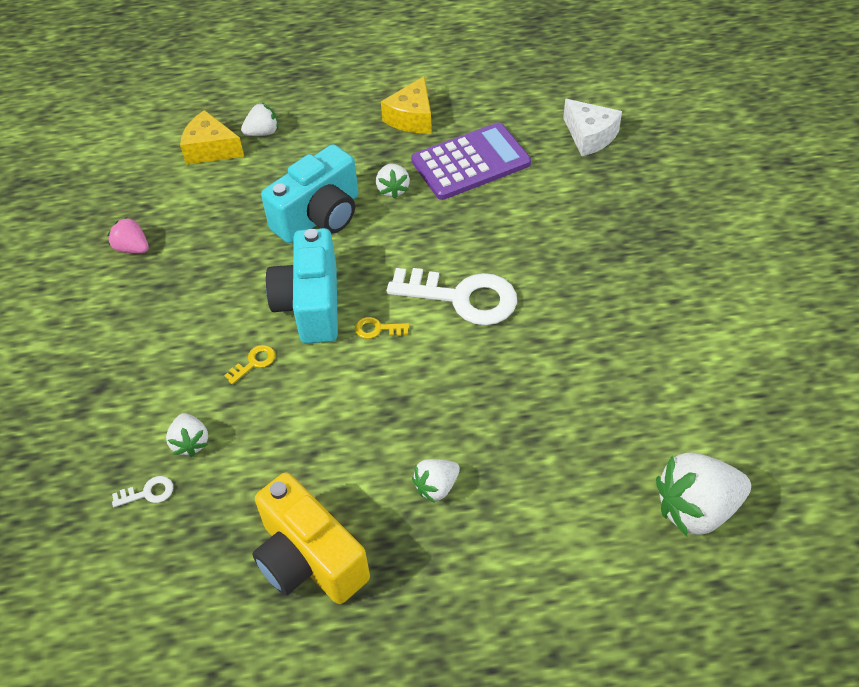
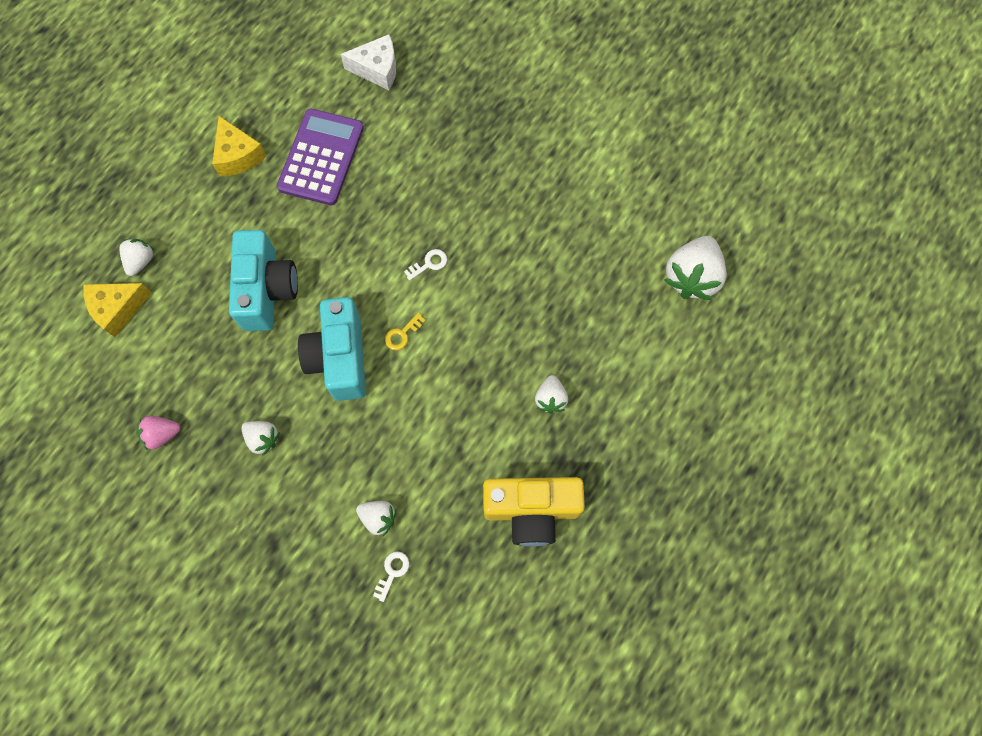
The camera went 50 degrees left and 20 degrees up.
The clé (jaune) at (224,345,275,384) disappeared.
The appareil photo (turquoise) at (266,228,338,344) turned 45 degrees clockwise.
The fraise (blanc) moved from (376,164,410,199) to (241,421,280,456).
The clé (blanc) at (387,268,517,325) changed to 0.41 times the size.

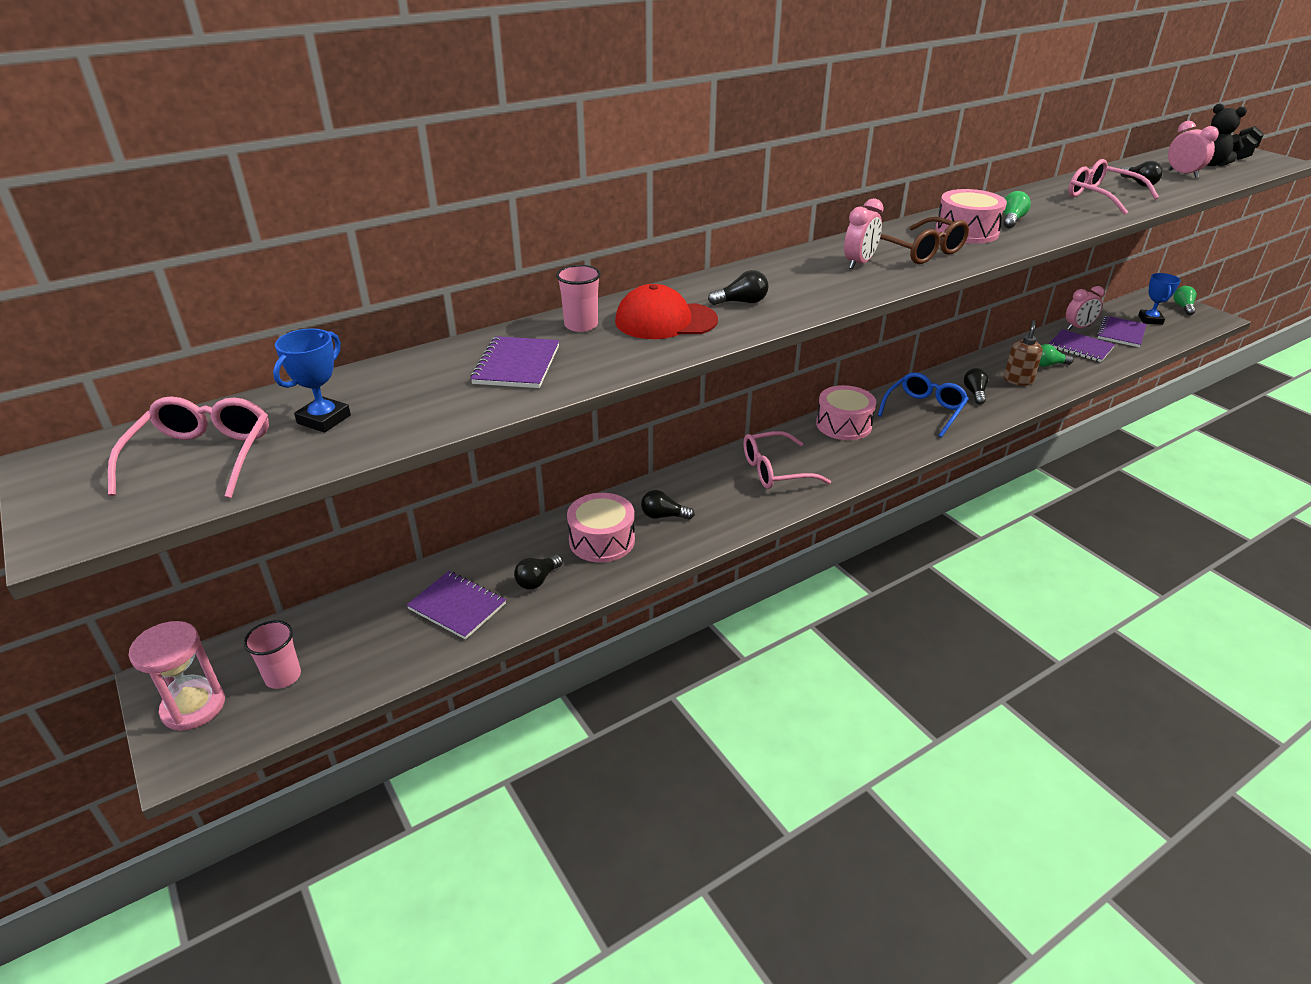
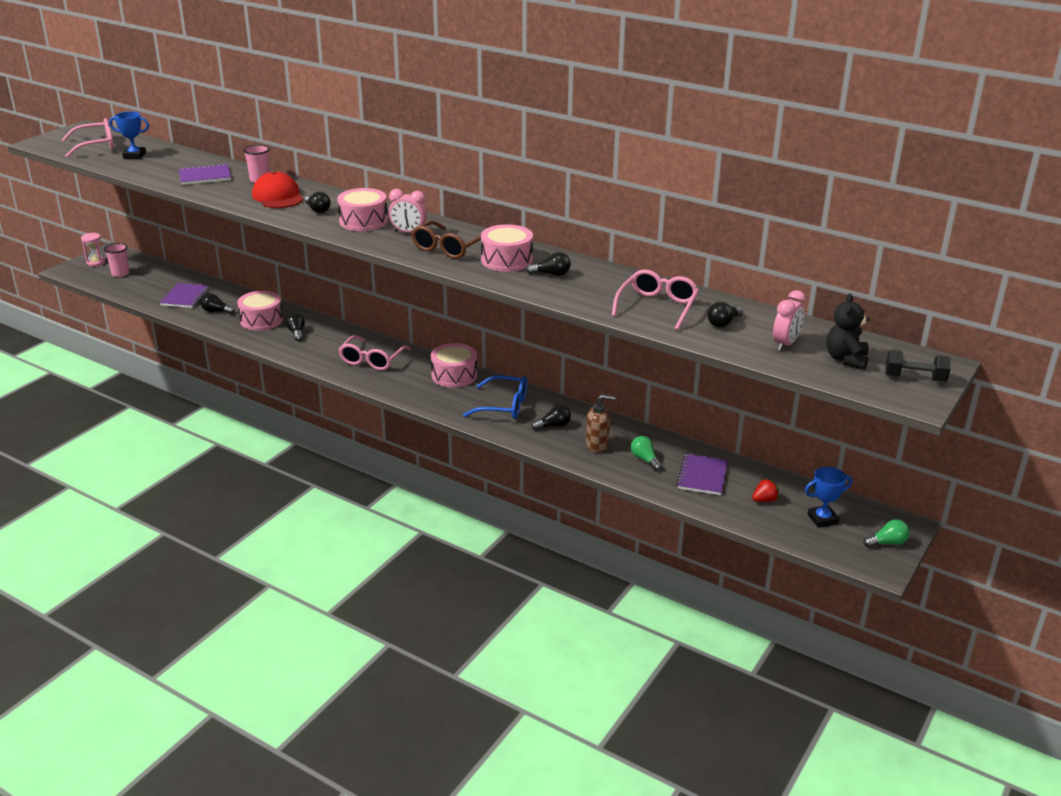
The camera went 65 degrees right and 5 degrees down.
The sablier (rose) at (129,621,225,731) changed to 0.66 times the size.
The lunettes (rose) at (744,431,831,489) turned 120 degrees counterclockwise.
The ampoule (vert) at (1003,191,1031,228) became the ampoule (noir) at (526,252,571,276).
The réveil (rose) at (1066,286,1105,330) disappeared.
The carnet (violet) at (1097,316,1147,347) was replaced by the fraise (rouge) at (752,478,780,502).
The tambour (rose) at (337,188,388,231) appeared.

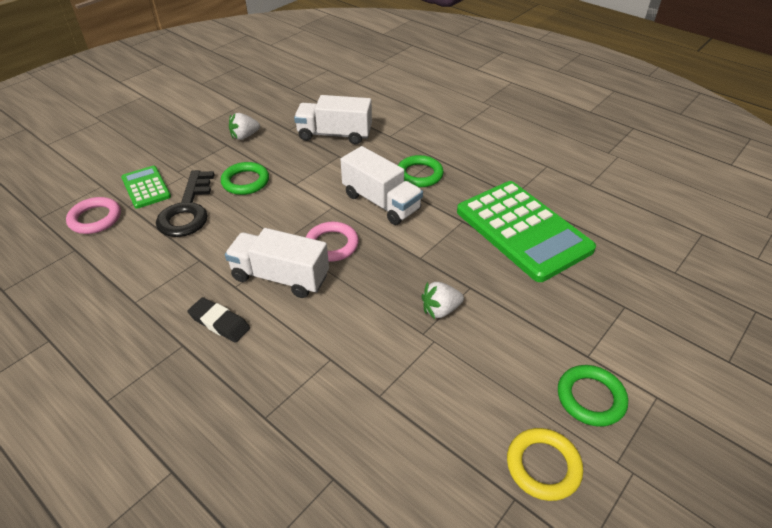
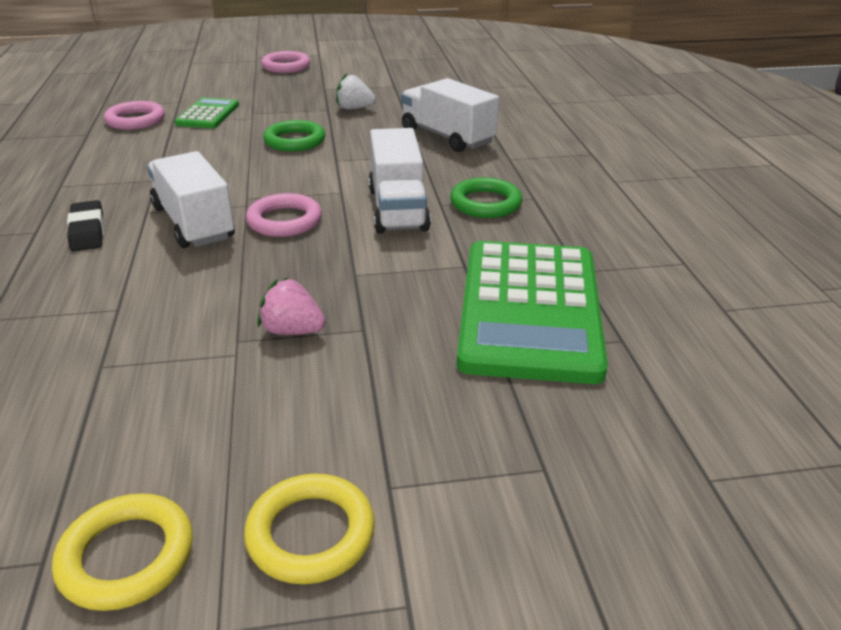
The camera went 40 degrees right and 10 degrees down.
The clé (noir) at (156,170,215,237) disappeared.
The fraise (blanc) at (421,282,464,319) became the fraise (rose) at (257,278,326,335).
The anneau (vert) at (558,365,628,427) became the anneau (jaune) at (244,473,375,584).
The anneau (rose) at (261,51,310,73) appeared.

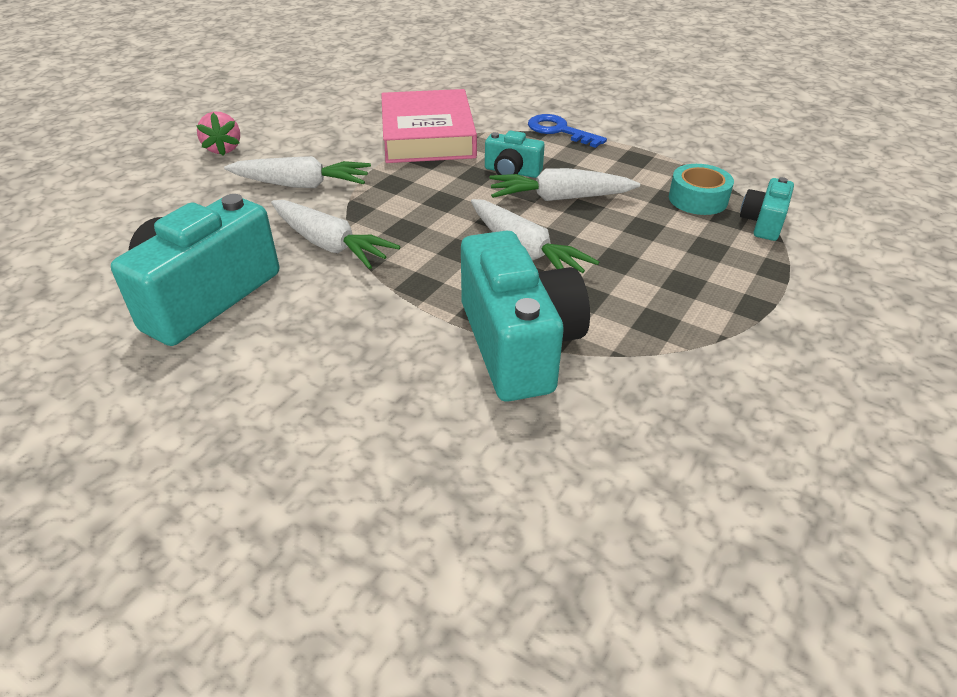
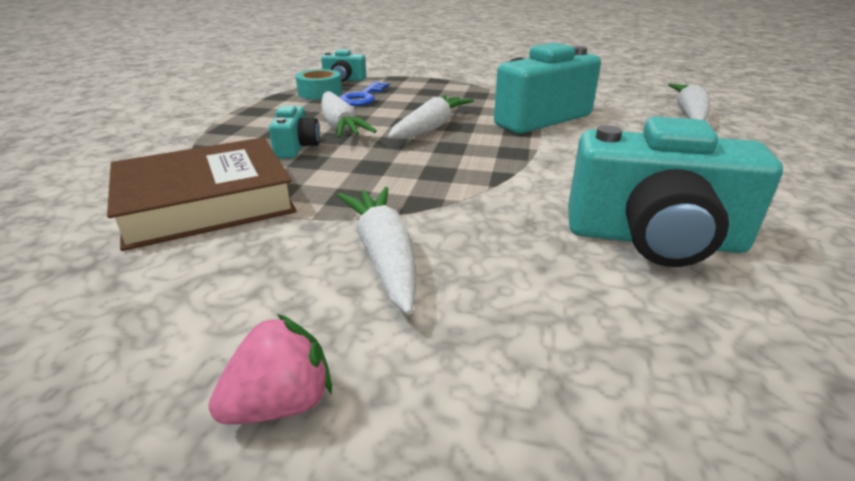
The camera went 110 degrees left and 10 degrees down.
The carotte (blanc) moved from (271,200,400,269) to (668,84,710,121).
The livre (rose) at (381,89,477,163) became the livre (marron) at (107,137,297,251).
The clé (bleu) moved from (528,114,607,148) to (339,82,389,106).

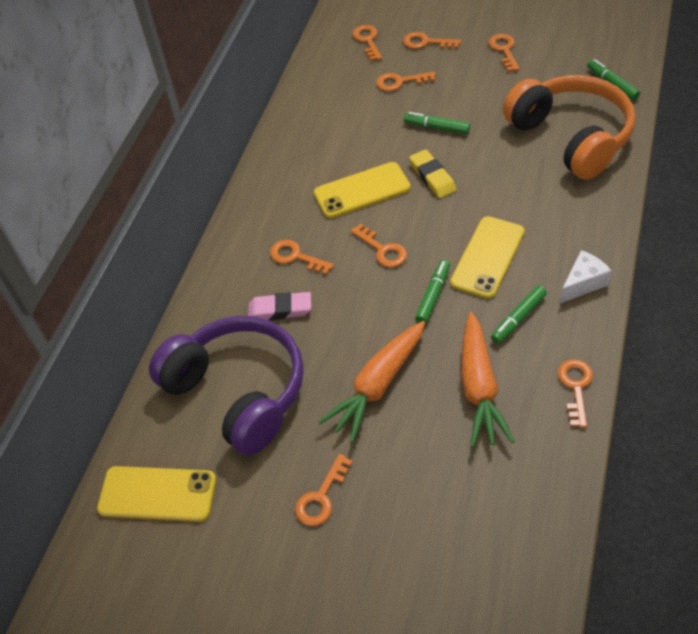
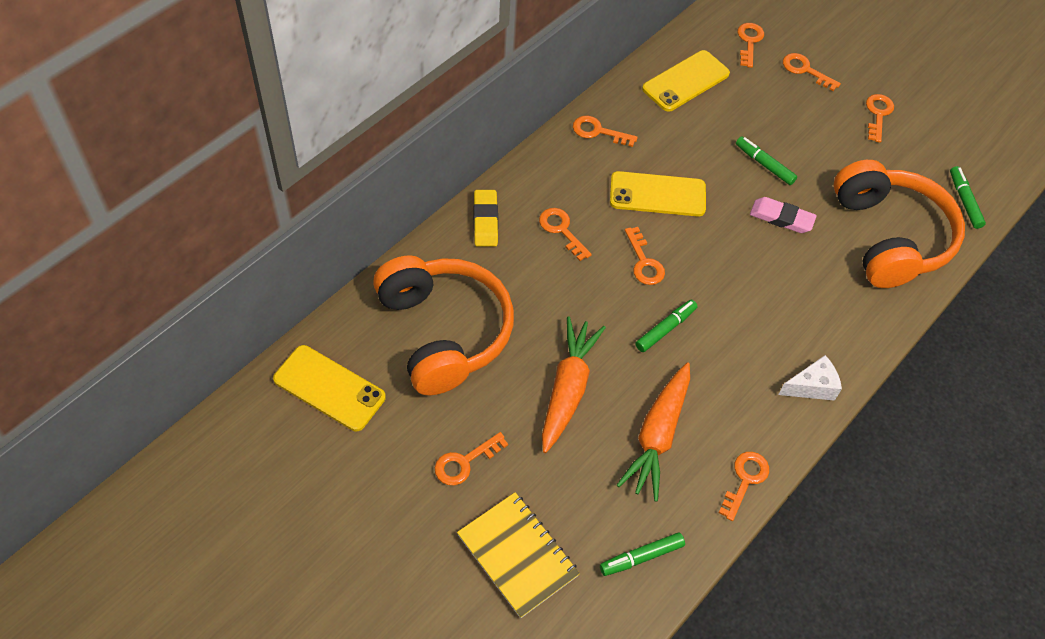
The camera went 15 degrees right and 5 degrees up.
The casque audio (violet) at (149,316,304,455) became the casque audio (orange) at (373,255,514,395).
The gomme (rose) moved from (248,292,311,320) to (750,197,817,233).
The carotte (orange) at (319,321,425,442) turned 135 degrees clockwise.
The clé (orange) moved from (376,71,436,91) to (573,116,638,147).
The gomme (jaune) moved from (409,149,456,198) to (474,190,498,247).
The téléphone (jaune) moved from (450,216,525,299) to (642,50,730,112).
The feutre (vert) moved from (491,285,547,344) to (600,532,685,576).
The carnet (jaune) at (457,492,580,618) appeared.

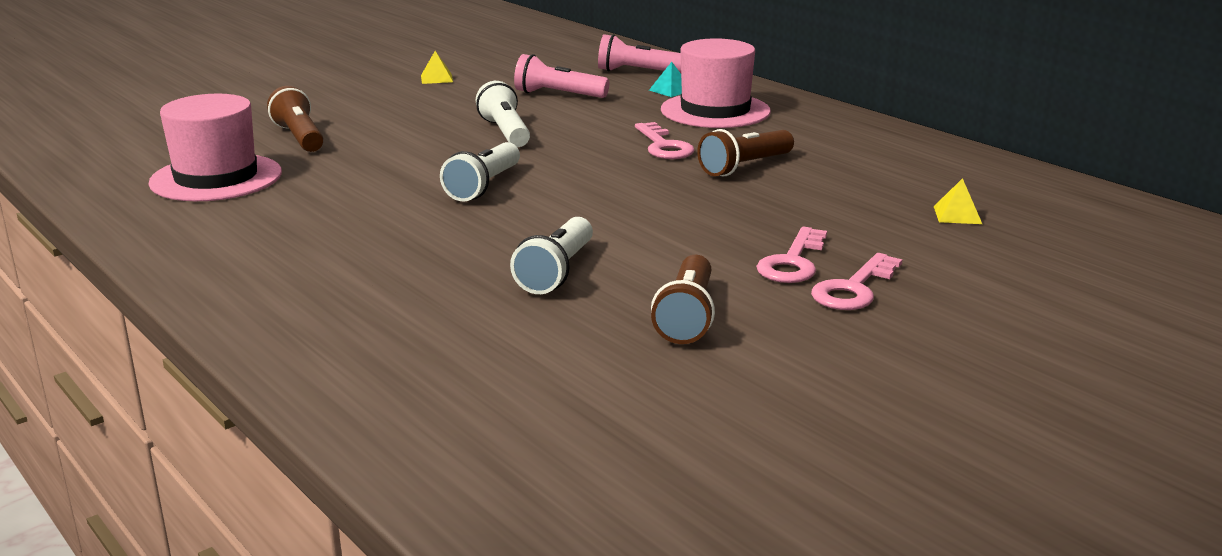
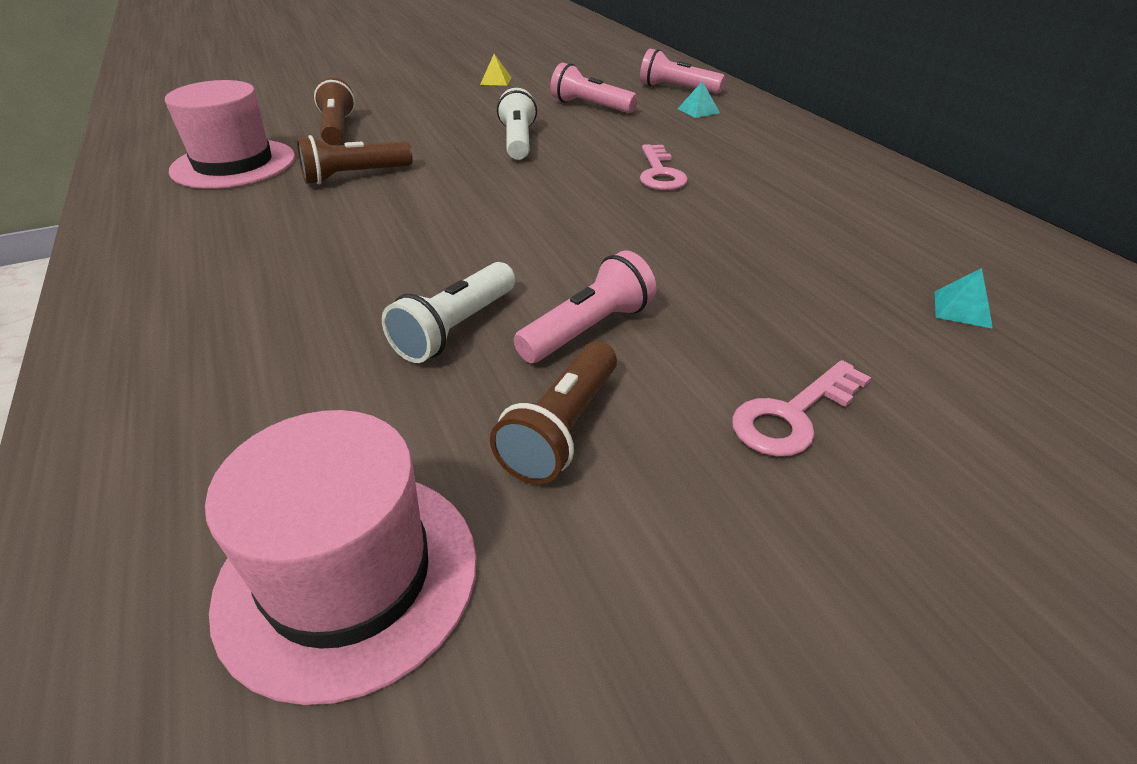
The camera went 15 degrees right and 15 degrees up.
The lampe de poche (blanc) at (440,142,520,201) disappeared.
The chapeau (rose) moved from (661,38,771,128) to (205,410,477,705).
The lampe de poche (marron) moved from (697,129,794,176) to (297,135,413,185).
The clé (rose) at (756,227,827,283) disappeared.
The pyramide (jaune) at (934,178,982,224) became the pyramide (turquoise) at (935,268,993,329).
The lampe de poche (rose) at (514,250,656,363) appeared.

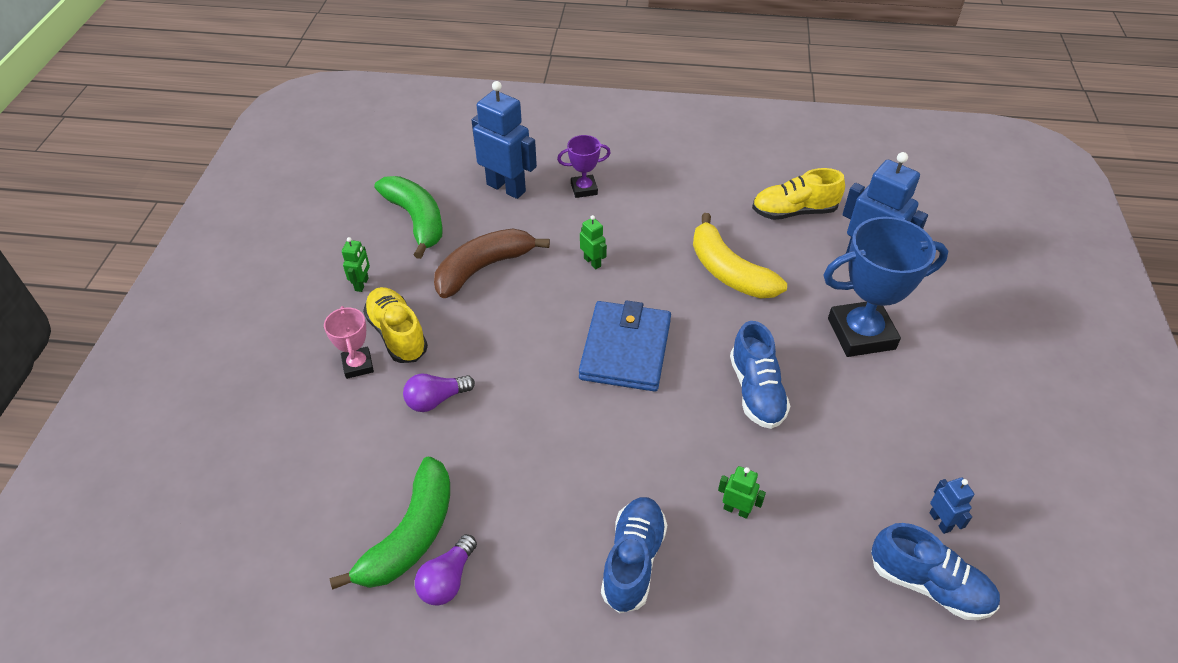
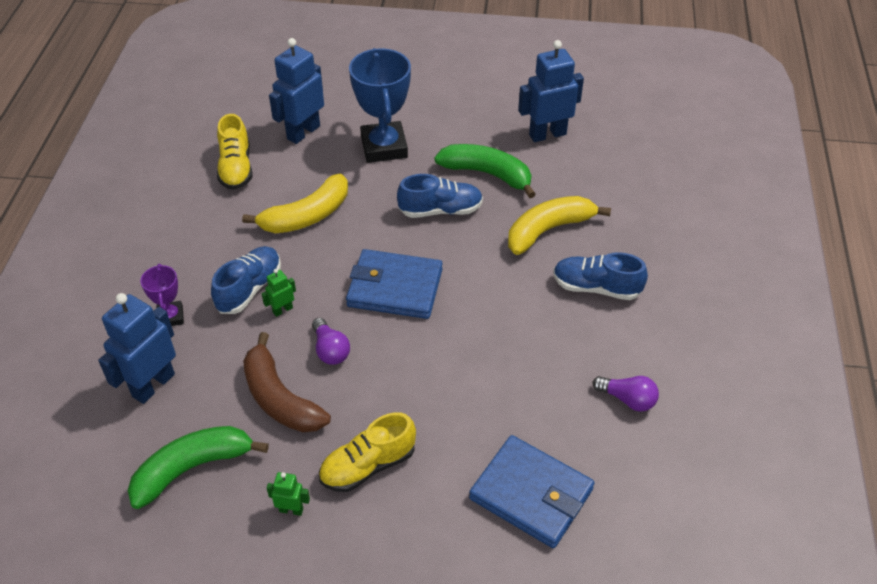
The camera went 90 degrees left and 0 degrees up.
The trophée (rose) at (324,306,374,379) disappeared.
The banane (vert) moved from (329,456,450,590) to (434,144,536,198).
The ampoule (violet) moved from (403,374,475,412) to (312,318,350,365).
The robot (vert) at (718,466,766,519) was replaced by the banane (jaune) at (508,196,611,255).
The chaussure (bleu) moved from (871,523,1000,620) to (211,246,281,314).
The robot (bleu) at (929,477,974,534) changed to 2.14 times the size.
The portefeuille (bleu) at (469,435,595,548) appeared.

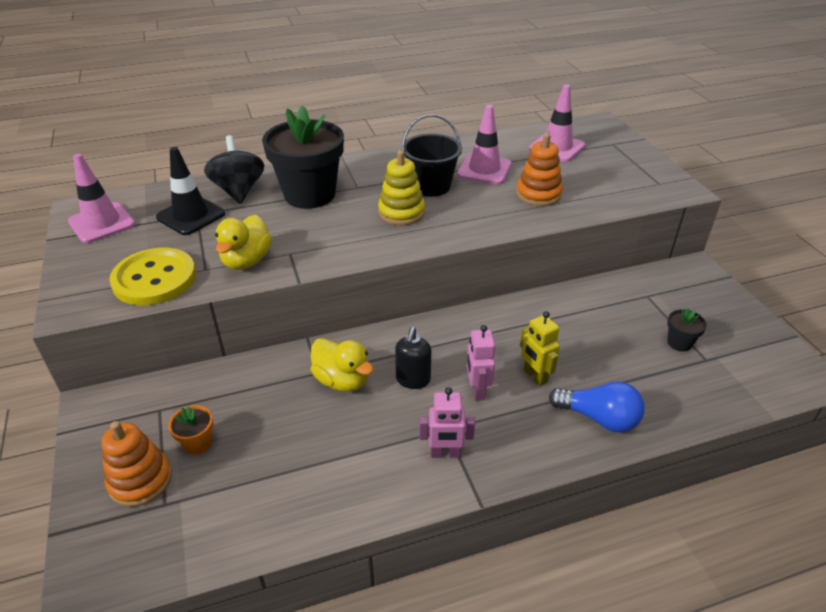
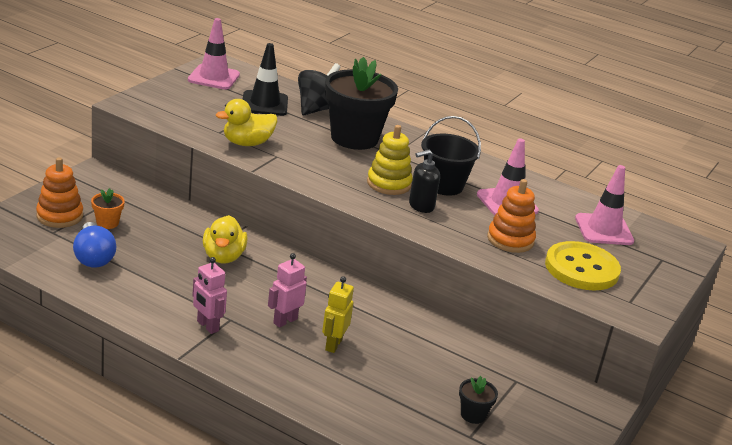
The camera went 45 degrees right and 10 degrees down.
The bouton (jaune) moved from (109,248,196,305) to (545,241,621,290).
The distributeur de savon (noir) moved from (395,327,431,389) to (409,150,440,213).
The ampoule (bleu) moved from (549,381,645,432) to (73,222,116,268).

